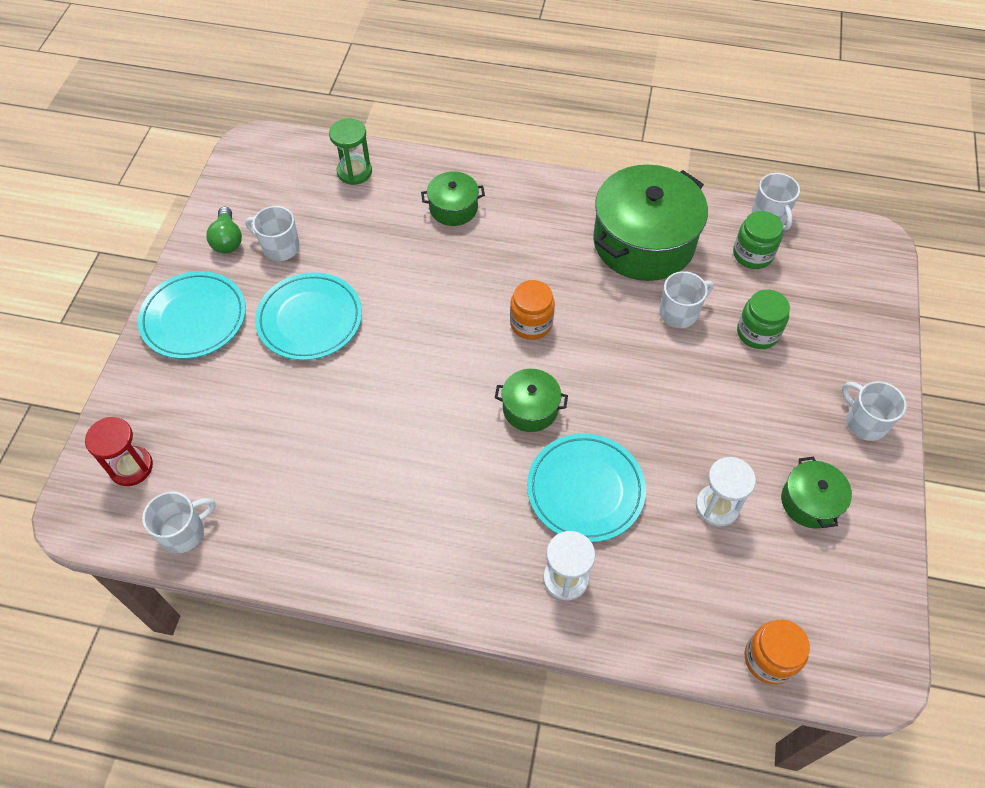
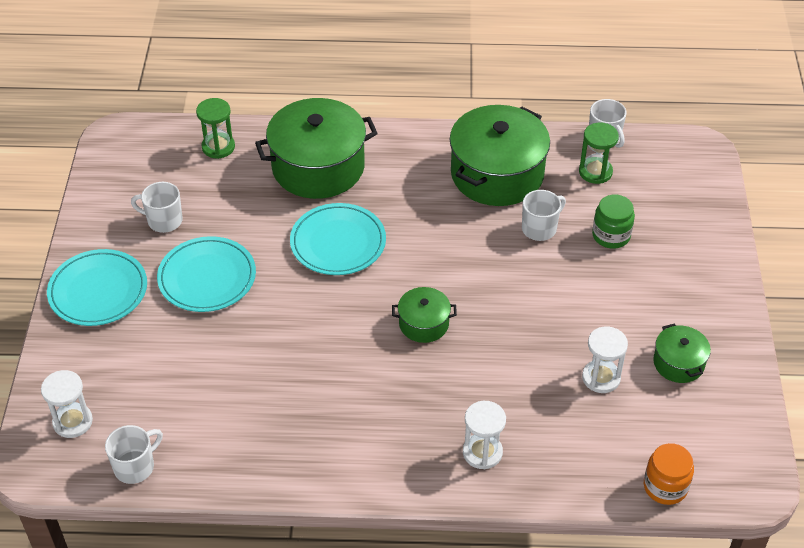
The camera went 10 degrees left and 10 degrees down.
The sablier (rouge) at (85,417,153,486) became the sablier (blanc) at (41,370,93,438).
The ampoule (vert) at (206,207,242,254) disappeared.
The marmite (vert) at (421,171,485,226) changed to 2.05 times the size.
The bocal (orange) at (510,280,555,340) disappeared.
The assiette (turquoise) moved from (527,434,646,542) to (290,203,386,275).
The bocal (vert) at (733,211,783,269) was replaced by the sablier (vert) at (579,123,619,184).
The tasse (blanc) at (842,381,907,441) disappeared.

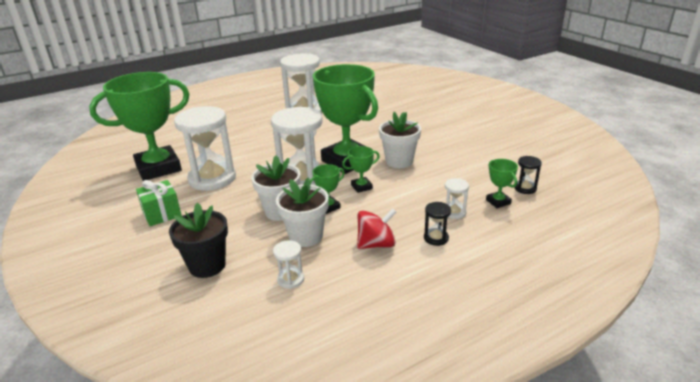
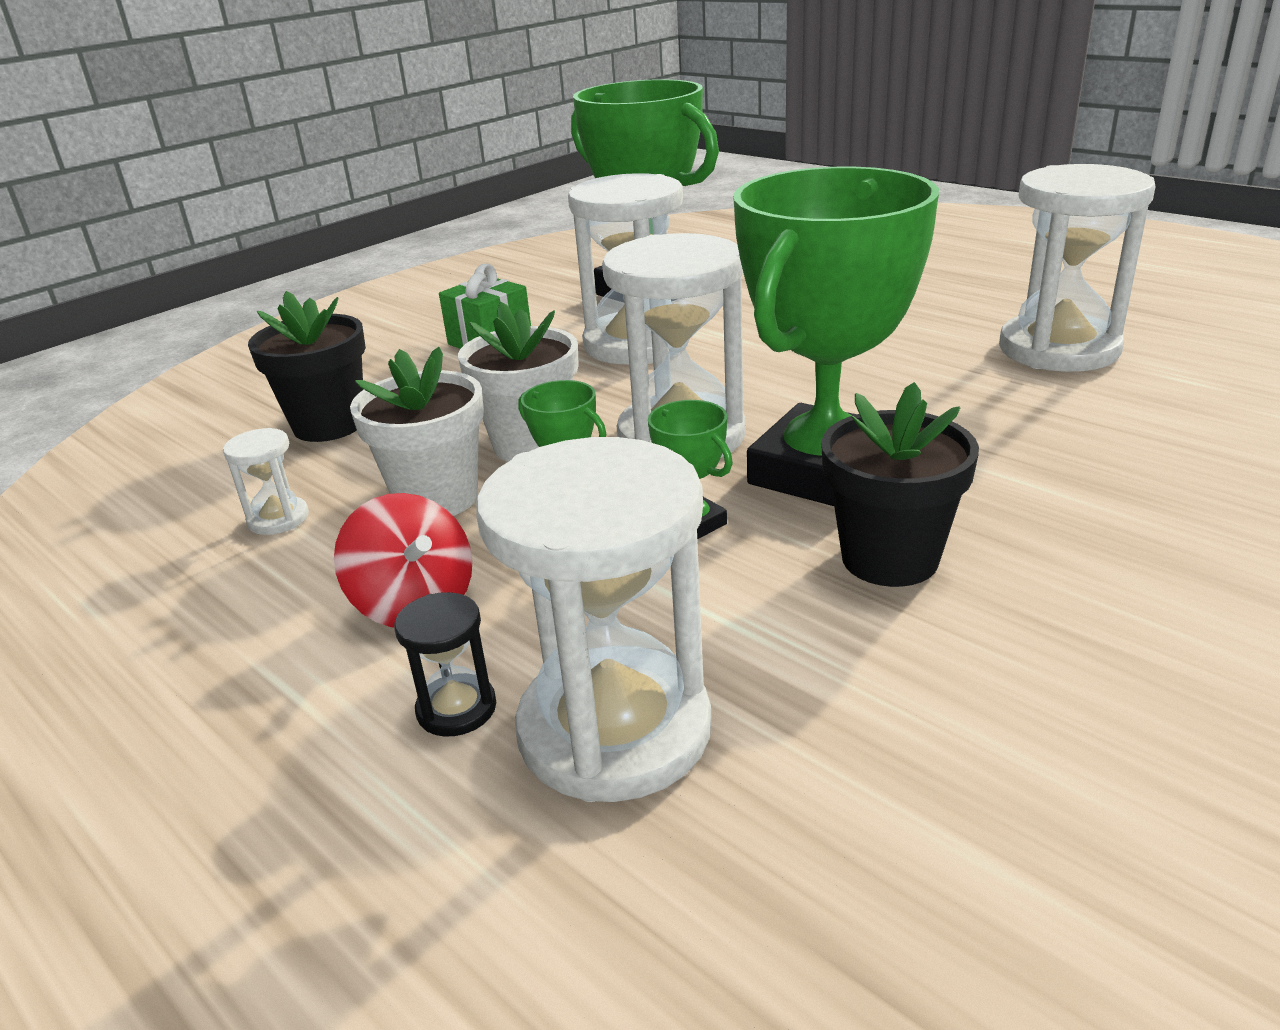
The camera went 75 degrees right and 0 degrees up.
The pot de fleurs (blanc) at (379,112,421,168) became the pot de fleurs (noir) at (821,382,979,587).
The sablier (blanc) at (445,178,469,219) changed to 2.32 times the size.
The trophée (vert) at (486,159,518,208) disappeared.
The sablier (noir) at (514,156,542,194) disappeared.

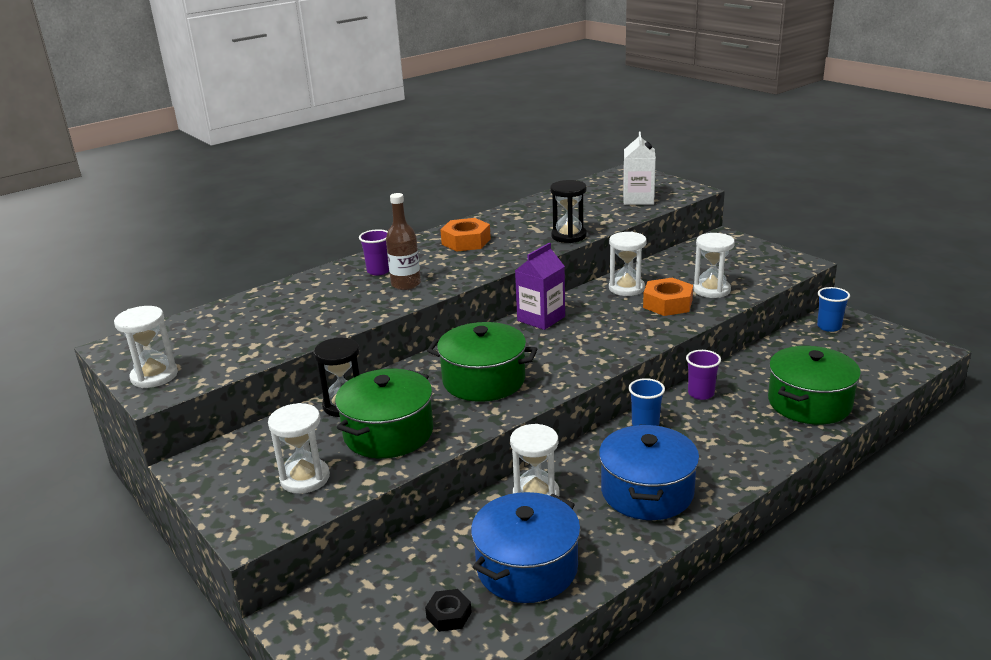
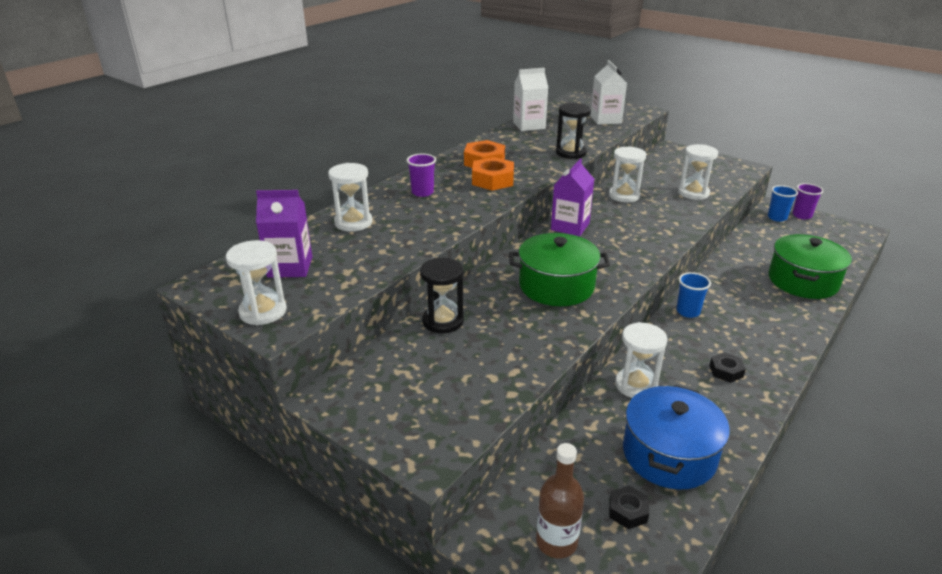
The camera went 15 degrees left and 5 degrees up.
The sablier (blanc) moved from (268,403,330,494) to (328,163,372,231).
The marmite (vert) at (335,369,434,458) disappeared.
The bouteille (marron) moved from (386,193,421,290) to (536,443,584,559).
The marmite (bleu) at (599,424,699,520) was replaced by the écrou (noir) at (709,352,746,383).
The écrou (orange) moved from (643,278,693,316) to (472,157,514,191).
The gobelet (violet) moved from (686,350,721,400) to (792,183,824,219).
The brique de lait (violet) at (256,190,312,278) appeared.
The brique de lait (blanc) at (513,68,548,131) appeared.

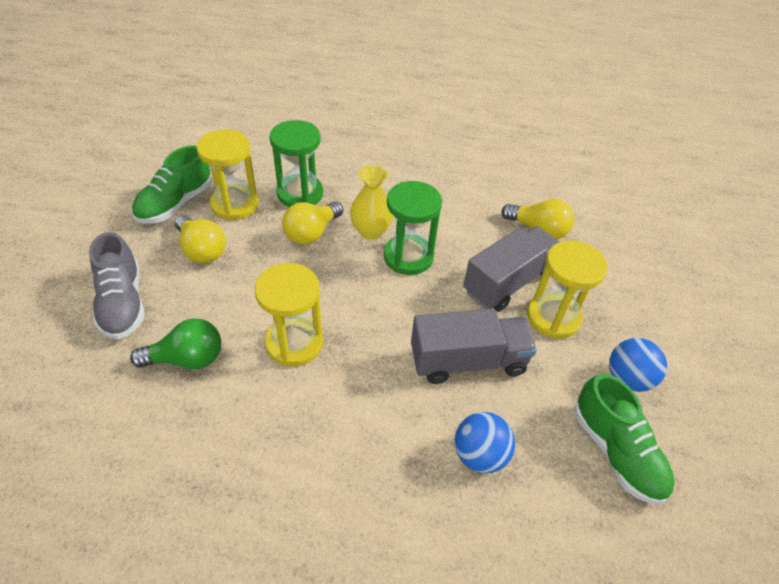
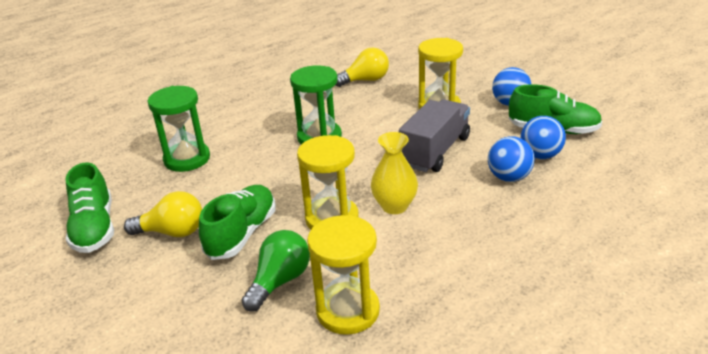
The camera went 45 degrees left and 15 degrees down.
The chaussure (gris) at (89,232,145,339) disappeared.
The sablier (jaune) moved from (196,130,259,220) to (307,215,380,335).
The ampoule (jaune) at (282,201,343,245) disappeared.
The vase (jaune) moved from (350,165,393,240) to (371,132,418,214).
The camion (gris) at (463,226,559,312) disappeared.
The chaussure (vert) at (199,185,276,260) appeared.
The balle (bleu) at (521,116,566,159) appeared.

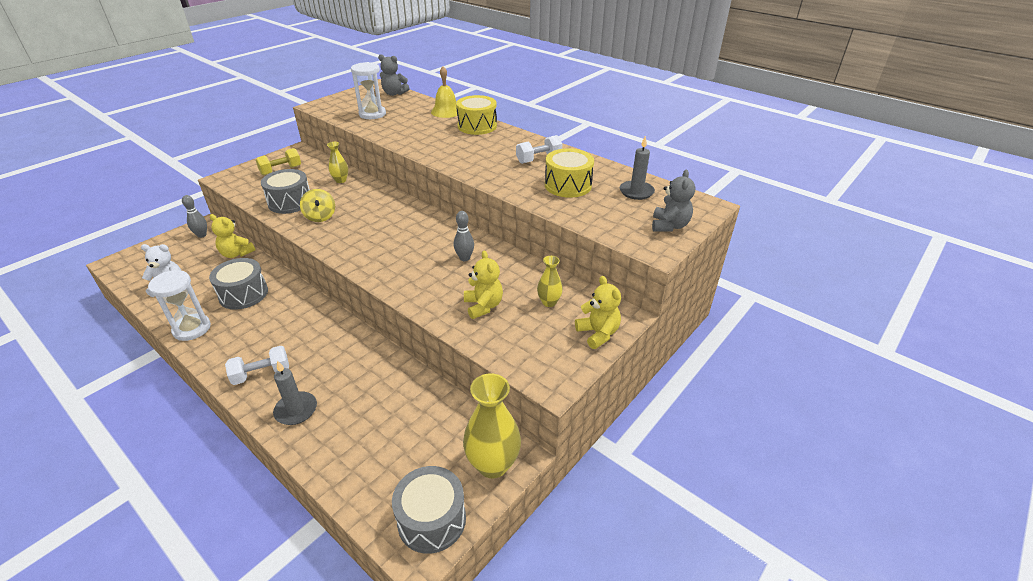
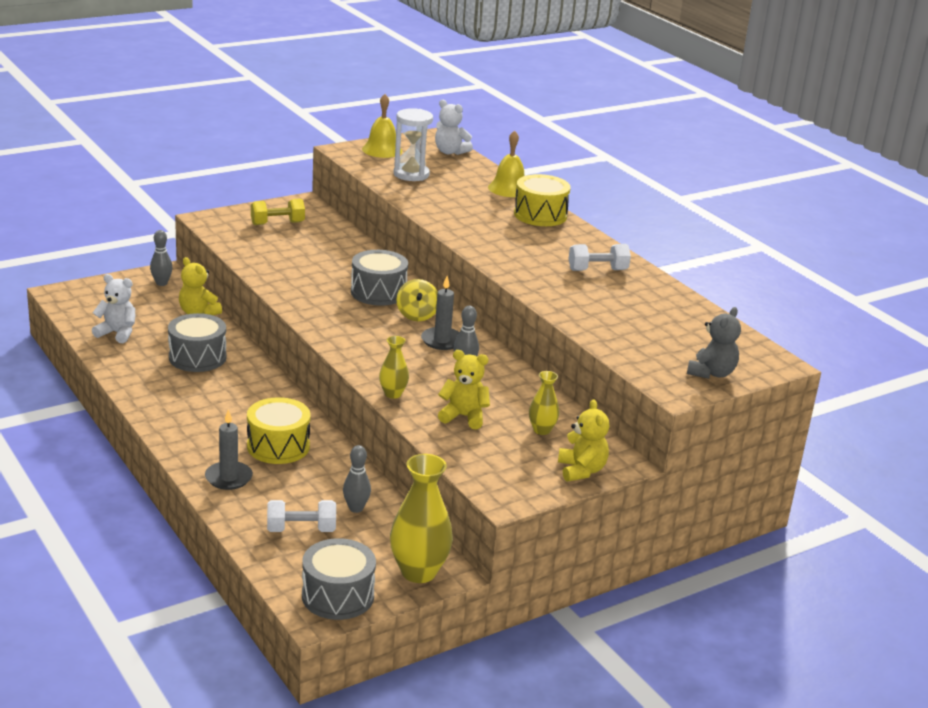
The camera went 15 degrees right and 10 degrees down.
The sablier (blanc) at (148,270,211,341) disappeared.
The haltère (blanc) moved from (225,346,289,385) to (267,500,336,532).
The tambour (gris) moved from (261,169,310,214) to (351,250,408,306).
The toupie (jaune) moved from (300,189,335,222) to (396,279,438,321).
The vase (jaune) moved from (327,142,348,183) to (379,336,409,399).
The ours en peluche (gris) at (378,54,409,96) became the ours en peluche (blanc) at (435,100,473,155).
The ours en peluche (jaune) at (464,250,503,319) turned 75 degrees counterclockwise.
The tambour (jaune) moved from (545,148,594,198) to (247,397,311,464).
The bougie (gris) moved from (620,136,655,200) to (421,276,459,350).
The quille (gris) at (343,445,371,513) appeared.
The cloche (jaune) at (362,94,403,158) appeared.

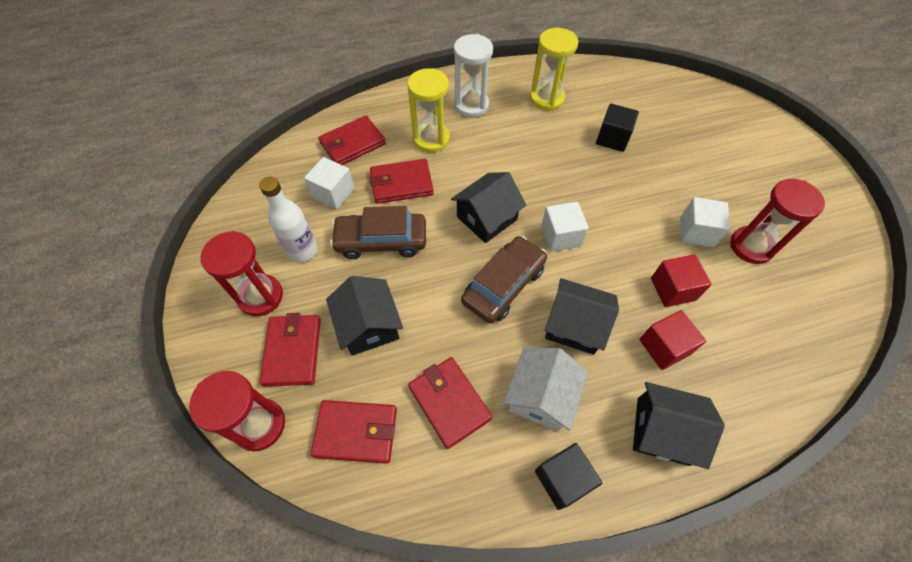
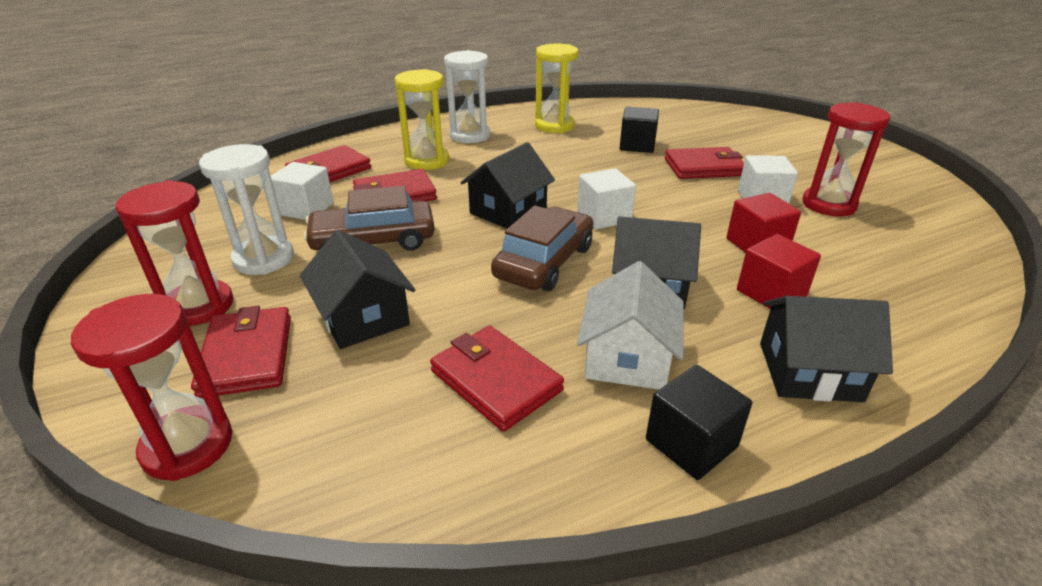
The camera went 10 degrees left and 25 degrees down.
The bouteille (blanc) at (259,176,318,262) was replaced by the sablier (blanc) at (199,144,294,275).
The portefeuille (rouge) moved from (311,400,397,464) to (665,147,744,179).

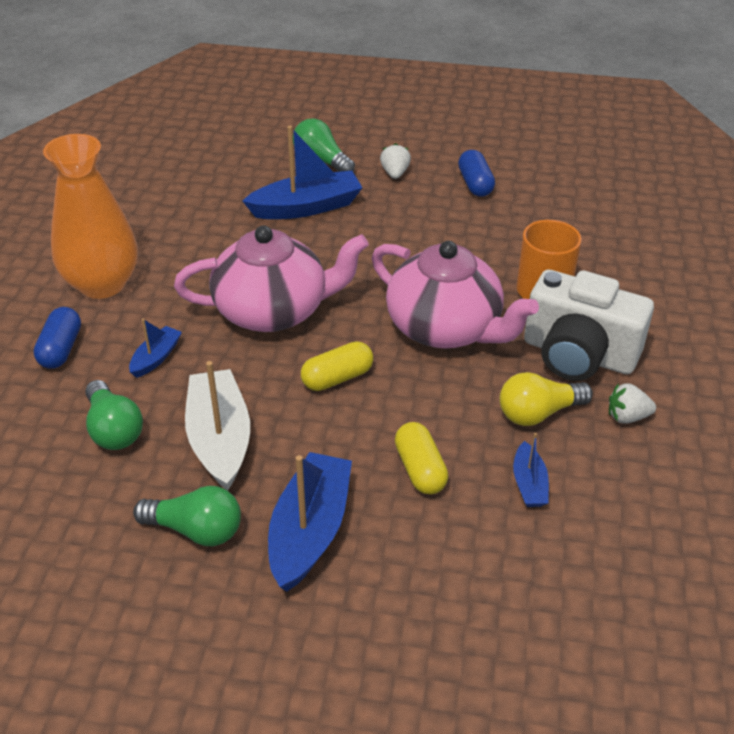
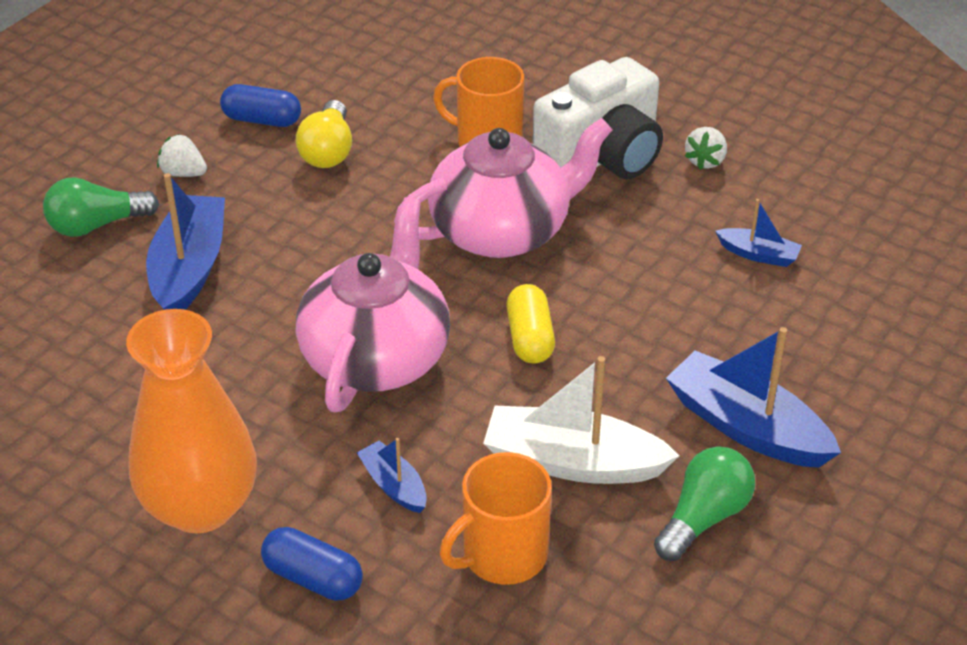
The camera went 65 degrees left and 0 degrees up.
The ampoule (vert) at (85,380,143,450) was replaced by the tasse (orange) at (440,452,552,585).
The gélule (jaune) at (395,422,449,494) disappeared.
The ampoule (jaune) moved from (500,372,593,426) to (295,100,352,168).

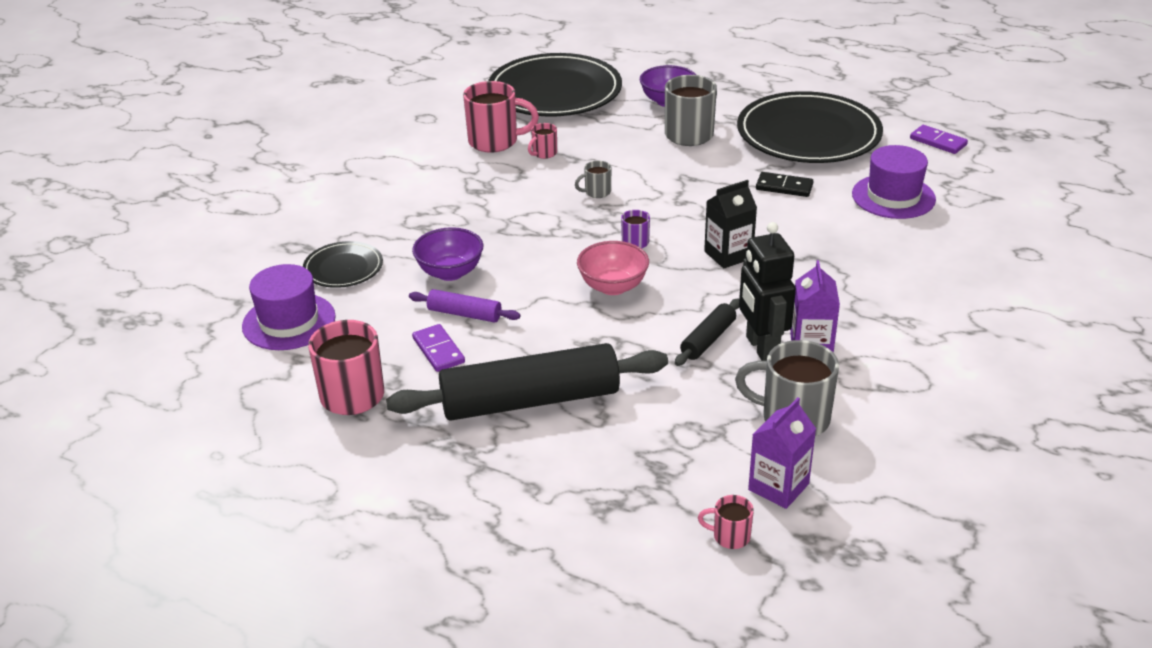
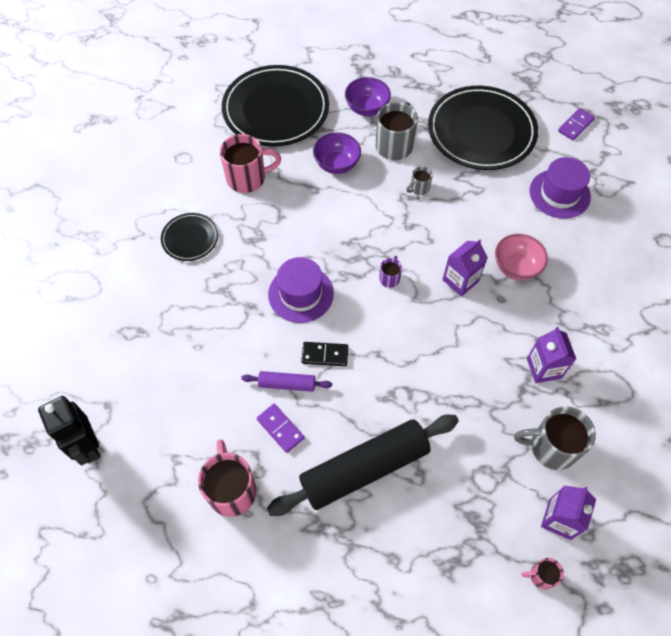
The camera went 15 degrees left and 25 degrees up.
The chapeau (violet) moved from (242,264,336,350) to (268,257,334,323).
The assiette (noir) moved from (303,241,383,288) to (161,213,218,261).
The bol (violet) moved from (412,227,483,281) to (313,132,361,174).
The tasse (rose) at (528,123,557,159) disappeared.
The tasse (gris) moved from (575,161,611,198) to (406,166,433,195).
The bol (rose) moved from (577,241,649,295) to (495,234,548,280).
The rouleau à pâtisserie (noir) at (675,299,739,366) disappeared.
The brique de lait (noir) at (704,180,757,268) became the brique de lait (violet) at (443,239,488,297).
The robot (noir) moved from (739,222,796,361) to (38,396,100,465).
The domino (noir) moved from (756,172,813,197) to (301,342,348,366).
The domino (violet) at (910,125,968,154) turned 75 degrees counterclockwise.

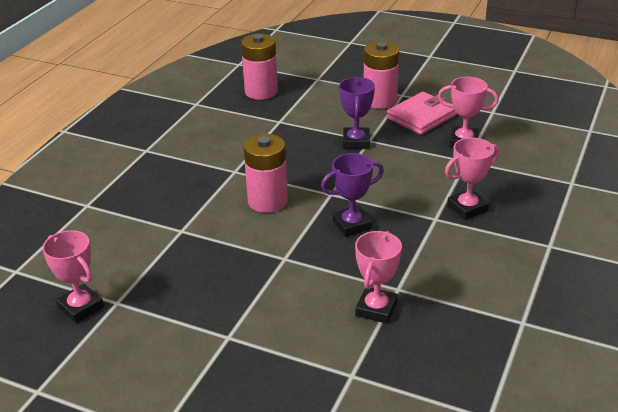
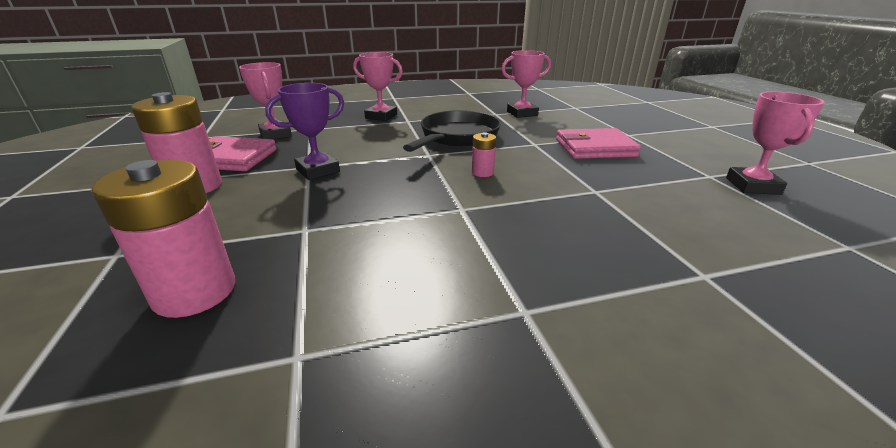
The camera went 130 degrees left and 5 degrees down.
The pile (rose) at (243,134,288,213) changed to 0.48 times the size.
The trophée (violet) at (321,153,384,237) was replaced by the poêle (noir) at (403,110,501,152).
The portefeuille (rose) at (556,128,641,159) appeared.

